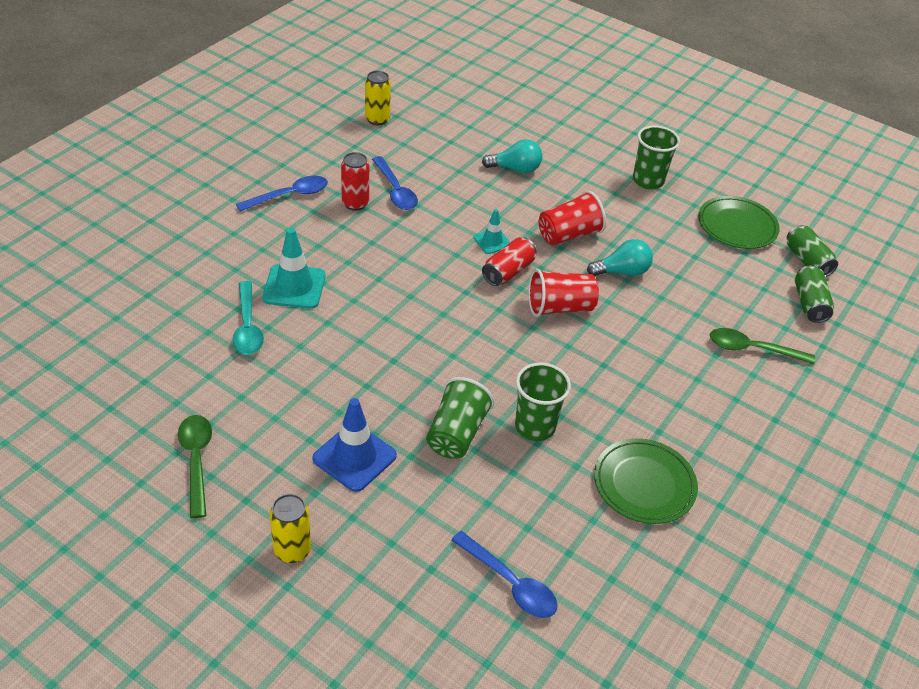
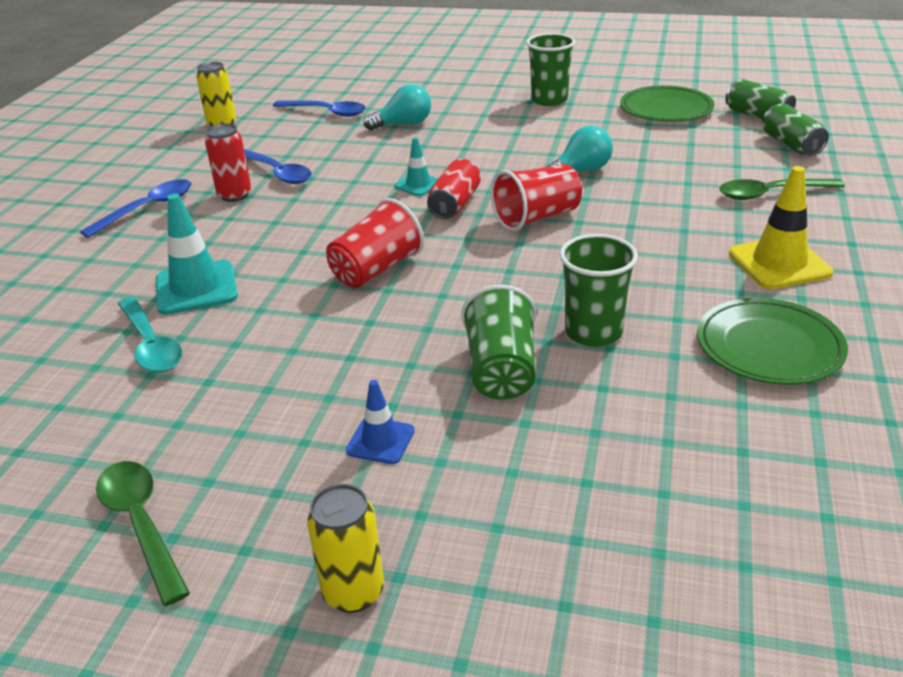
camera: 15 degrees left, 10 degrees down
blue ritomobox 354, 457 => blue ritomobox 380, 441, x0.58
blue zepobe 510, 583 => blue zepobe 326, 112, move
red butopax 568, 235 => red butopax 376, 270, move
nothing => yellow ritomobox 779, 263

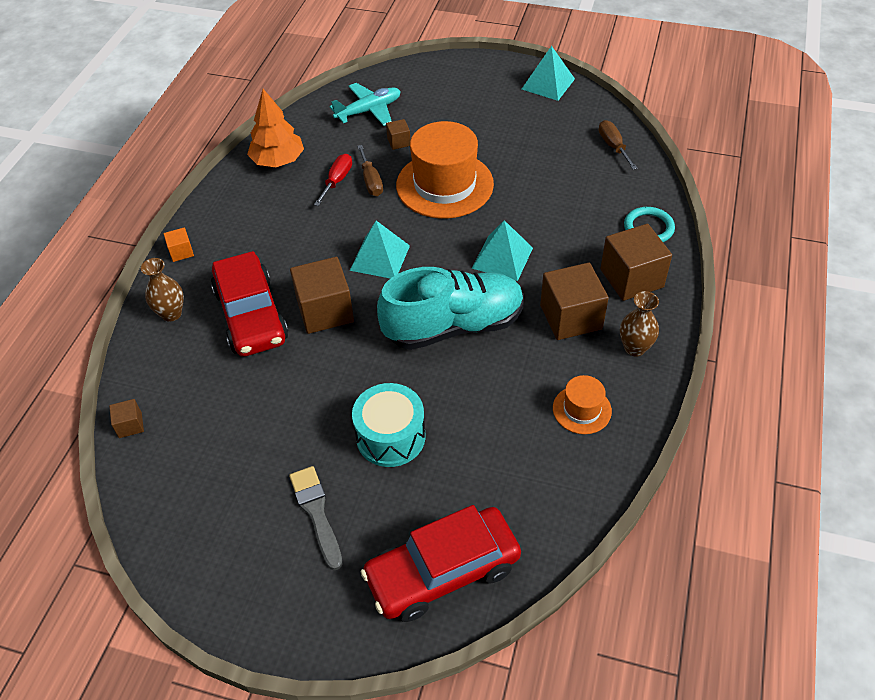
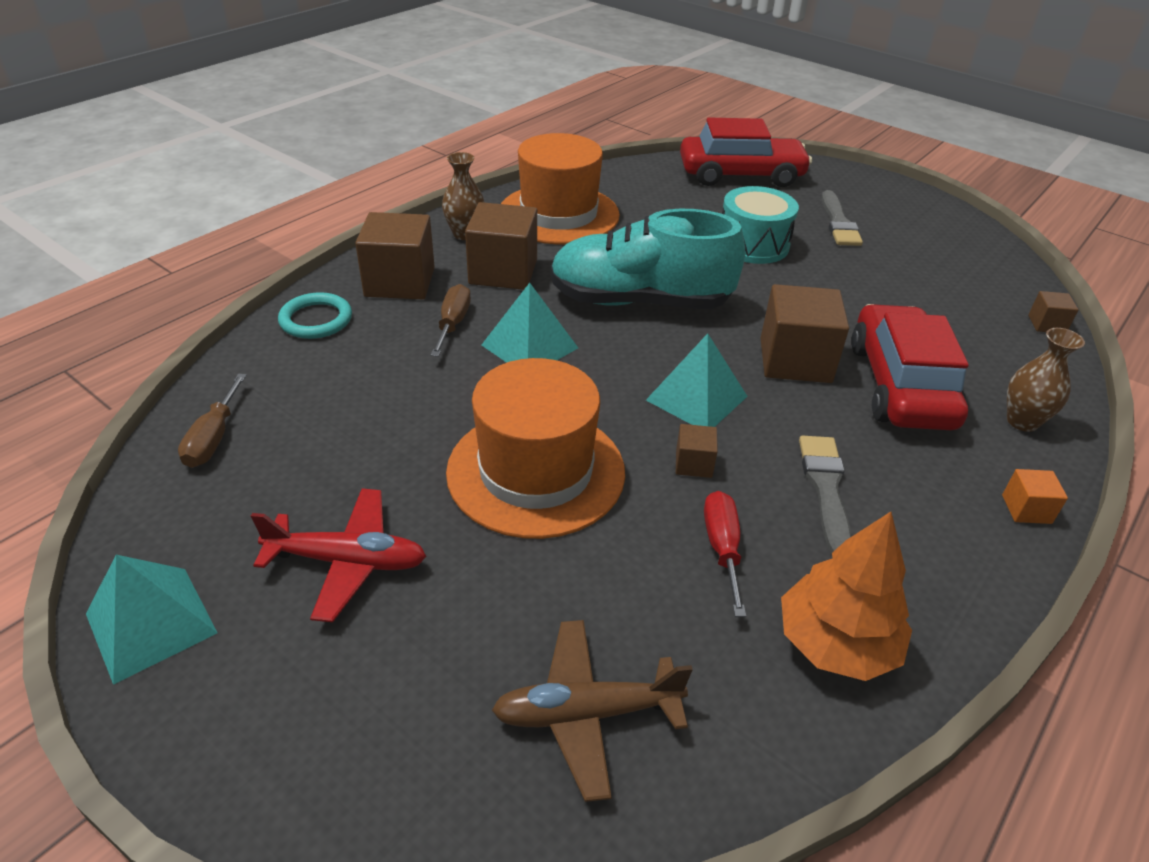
camera: 160 degrees left, 10 degrees down
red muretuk 337, 181 => red muretuk 722, 548, 135 degrees clockwise
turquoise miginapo 369, 111 => brown miginapo 587, 713
brown muretuk 371, 181 => brown muretuk 453, 323, move
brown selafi 399, 142 => brown selafi 693, 464, move
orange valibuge 582, 409 => orange valibuge 558, 214, x2.05
nothing => red miginapo 347, 562
nothing => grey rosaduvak 826, 489

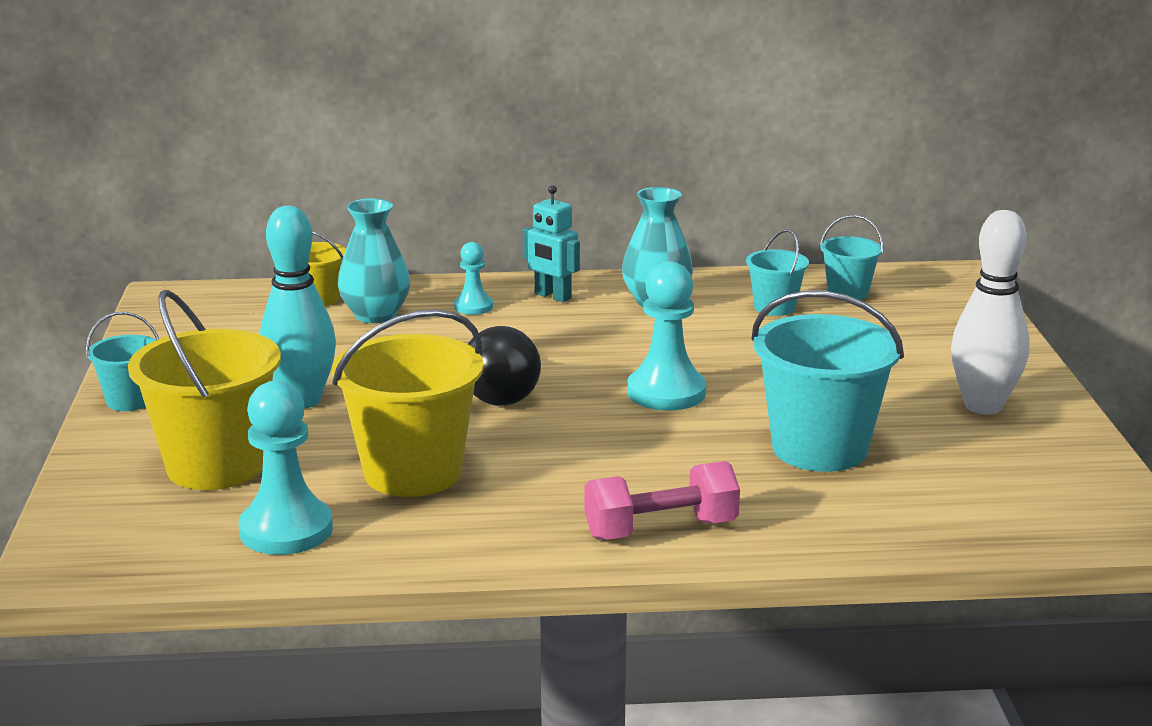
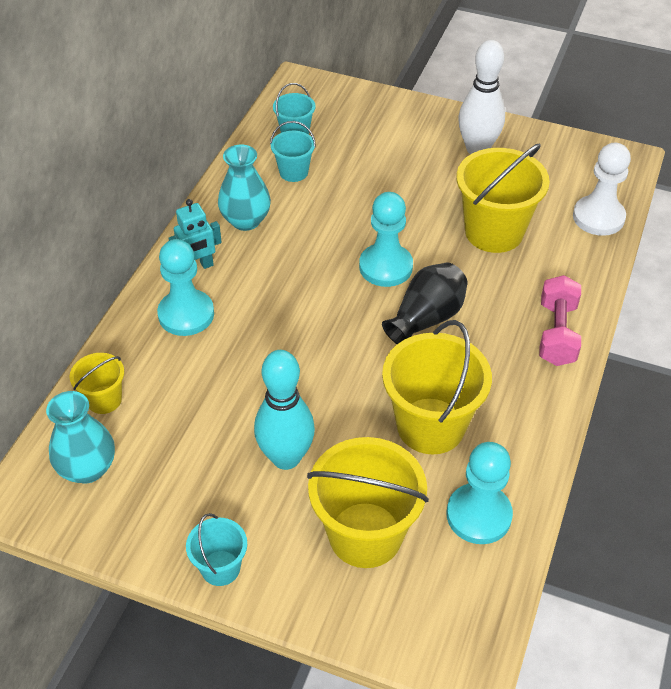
camera: 65 degrees left, 25 degrees up
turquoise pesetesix 375, 315 => turquoise pesetesix 87, 468, move
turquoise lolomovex 473, 307 => turquoise lolomovex 186, 314, x1.81
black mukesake 498, 393 => nothing
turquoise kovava 819, 449 => yellow kovava 494, 232
nothing => black pesetesix 426, 318
nothing => white lolomovex 598, 217

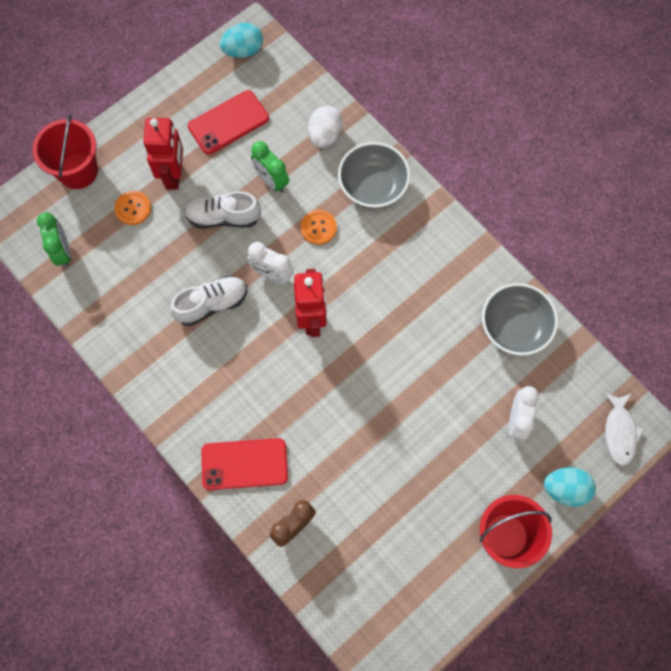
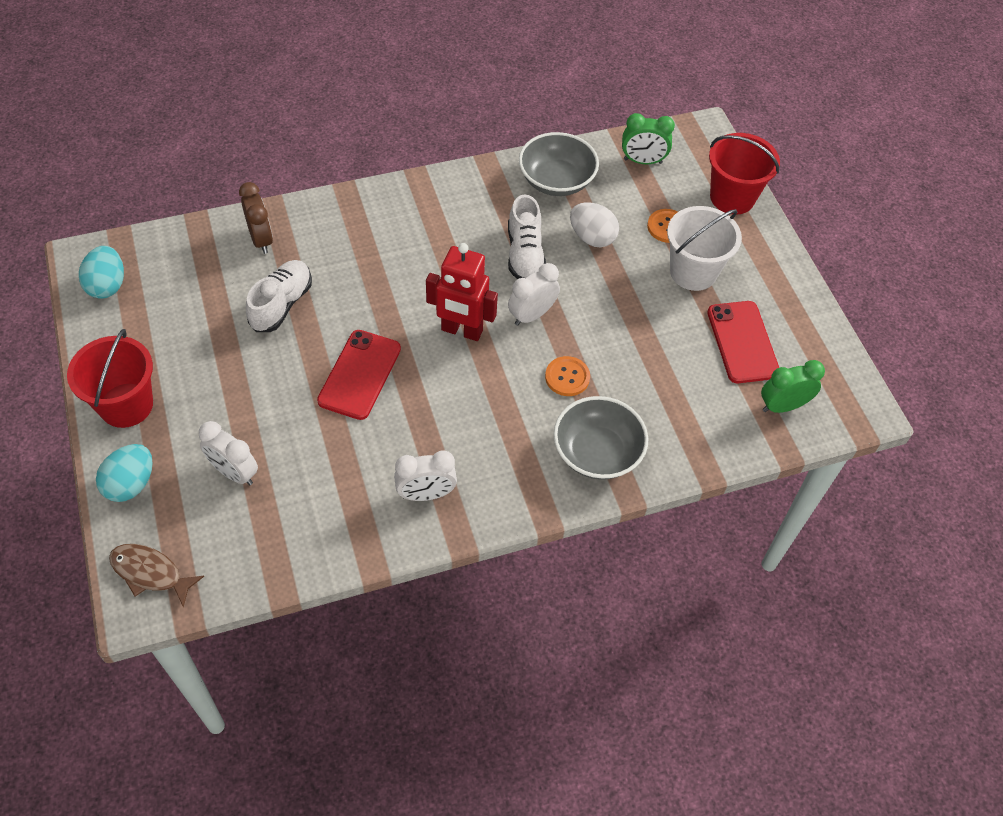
camera: 110 degrees right, 15 degrees down
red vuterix 173, 175 => white kovava 693, 272
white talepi 223, 217 => white talepi 281, 304, move
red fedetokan 244, 464 => red fedetokan 359, 374, move
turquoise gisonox 243, 51 => turquoise gisonox 107, 285, move
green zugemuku 271, 180 => green zugemuku 782, 406, move
white gisonox 325, 135 => white gisonox 592, 237, move
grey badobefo 515, 326 => grey badobefo 556, 180, move
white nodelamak 619, 432 => brown nodelamak 150, 573
nothing => white zugemuku 426, 494

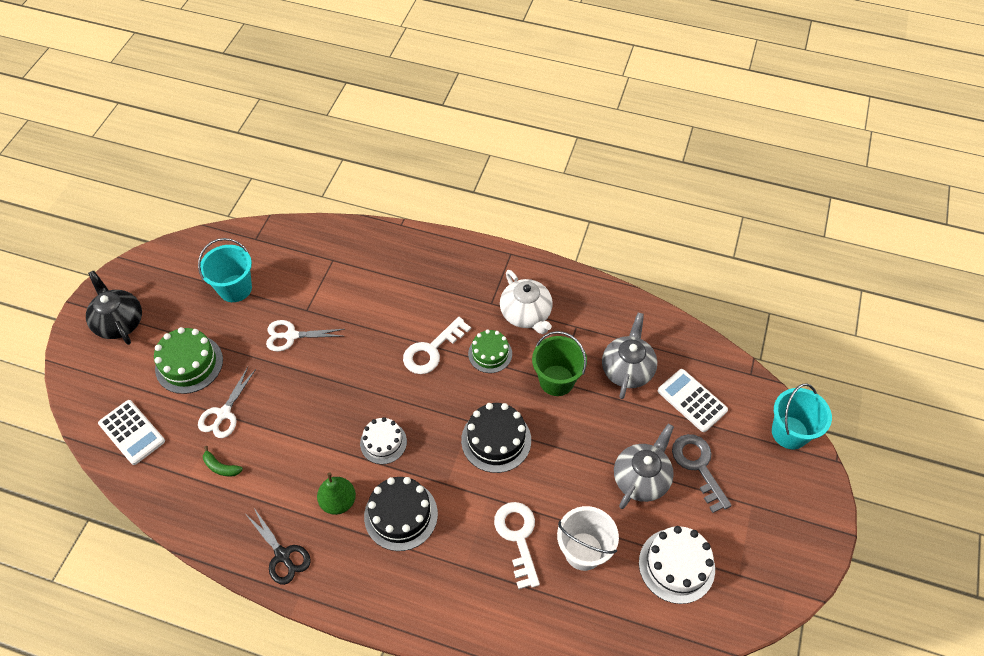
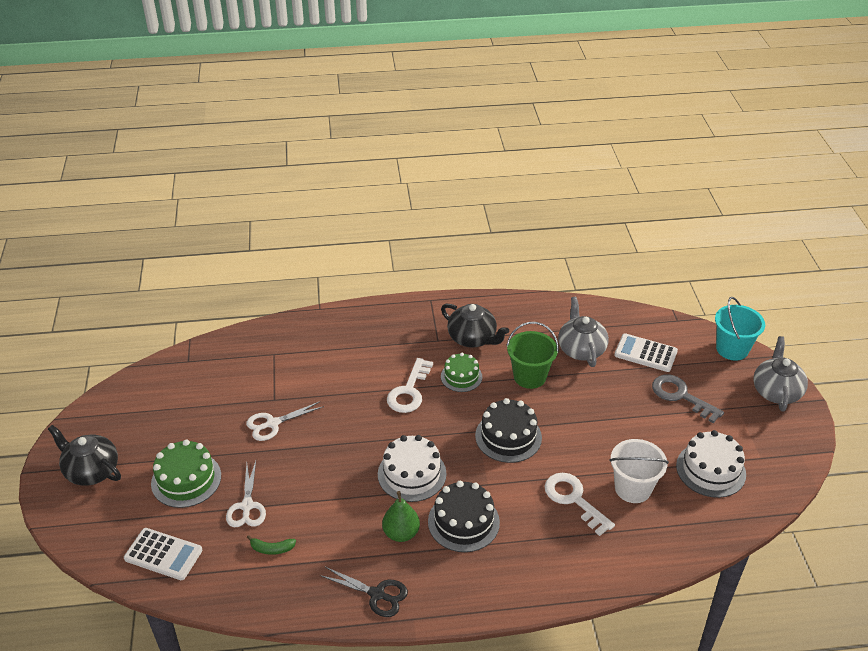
camera: 25 degrees left, 15 degrees down
turquoise kovava 235, 288 => nothing
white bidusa 383, 442 => white bidusa 412, 474, x1.50
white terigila 526, 314 => black terigila 473, 338
grey terigila 641, 478 => grey terigila 776, 391, move

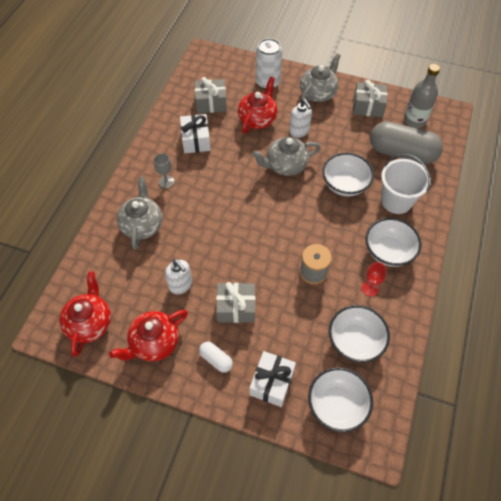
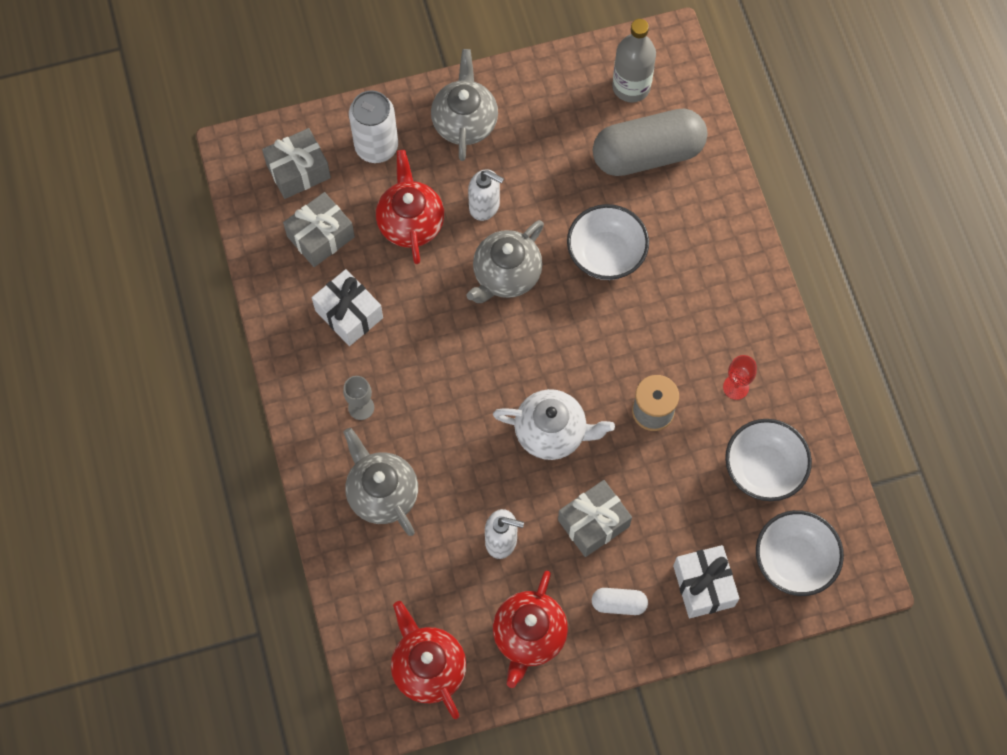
camera: 35 degrees left, 10 degrees up
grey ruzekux 368, 107 => grey ruzekux 298, 171, move
white badobefo 388, 251 => nothing
white kovava 396, 201 => nothing
nothing => white terigila 551, 432

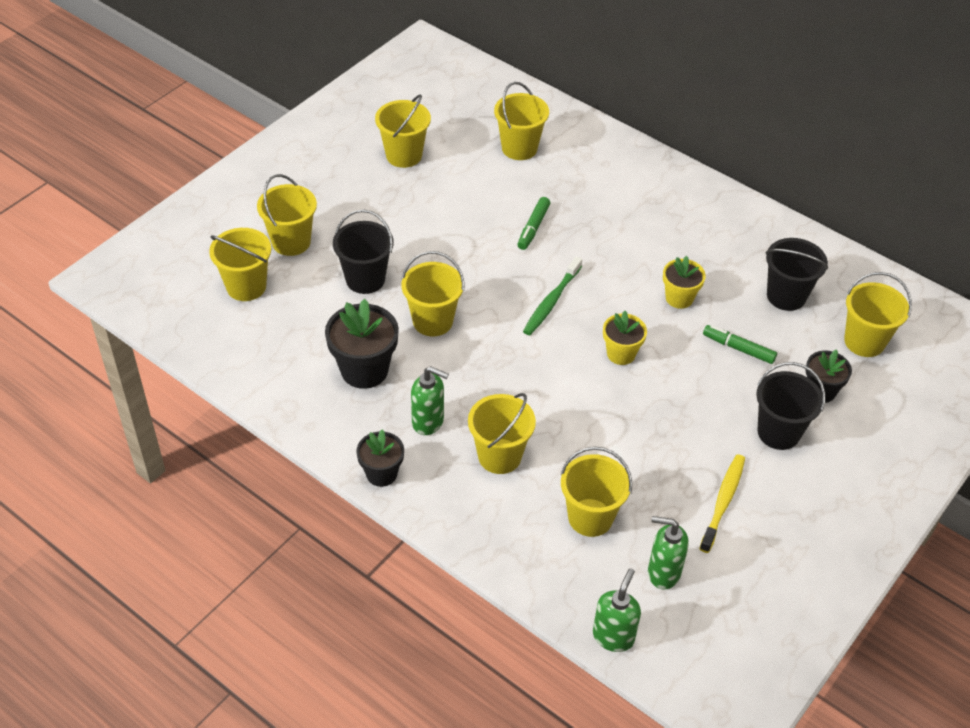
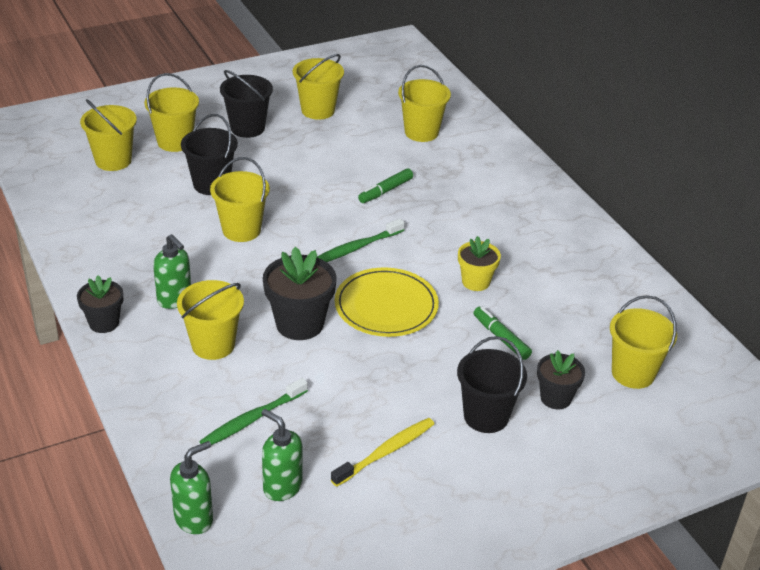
camera: 25 degrees right, 10 degrees down
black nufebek 364, 370 => black nufebek 299, 324, move
yellow kovava 590, 517 => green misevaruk 252, 419
yellow nufebek 621, 354 => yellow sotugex 386, 306
black kovava 786, 296 => black kovava 247, 128, move

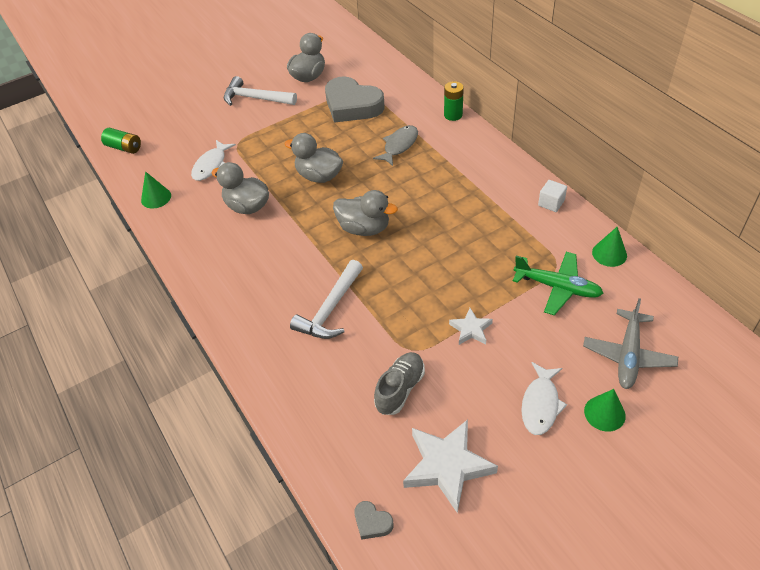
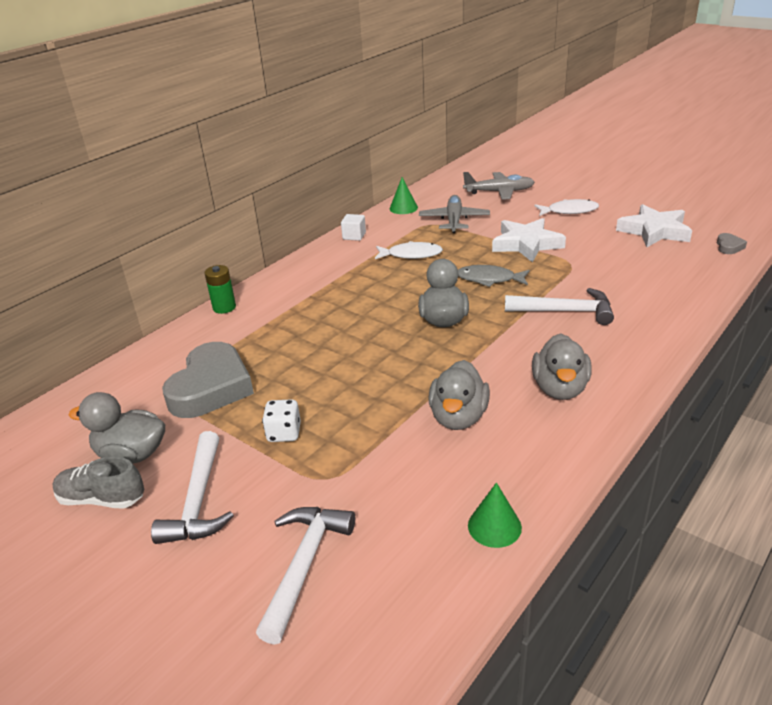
camera: 110 degrees left, 15 degrees down
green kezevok 124, 147 => nothing
white nodelamak 211, 165 => white nodelamak 411, 255, move
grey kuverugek 319, 176 => grey kuverugek 559, 388, move
grey nodelamak 399, 145 => grey nodelamak 489, 279, move
grey talepi 400, 389 => grey talepi 102, 499, move
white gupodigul 471, 329 => white gupodigul 526, 244, x1.88
green miginapo 557, 287 => grey miginapo 454, 220
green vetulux 604, 413 => nothing
nothing => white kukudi 304, 565
nothing => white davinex 284, 433

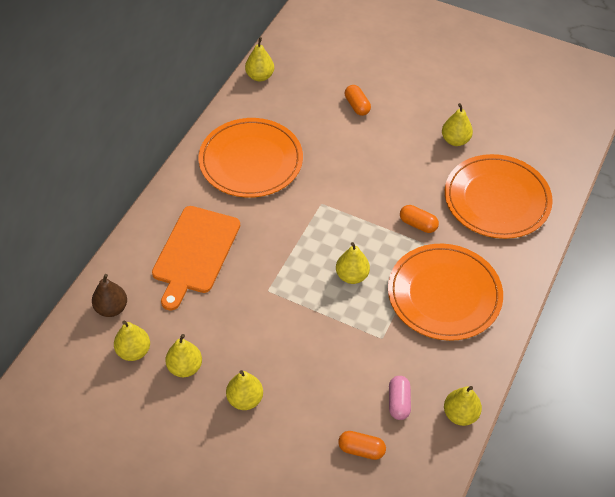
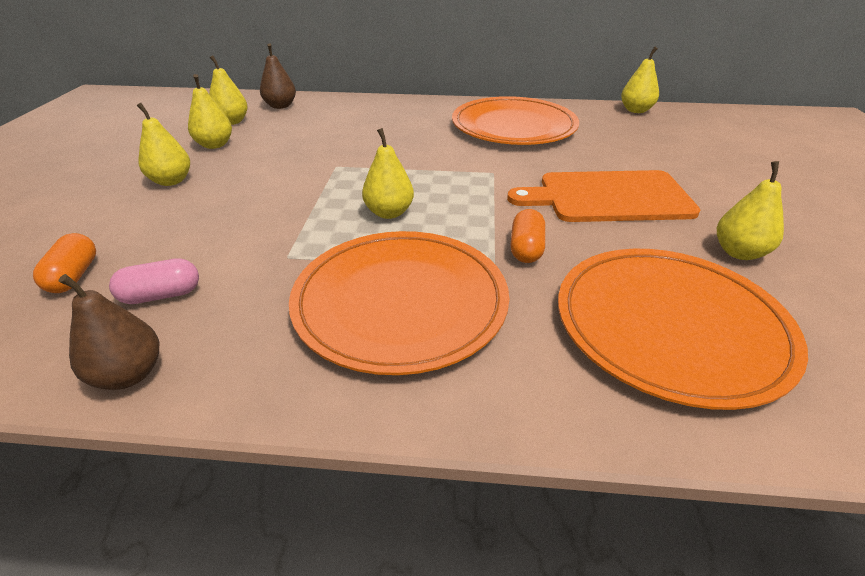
camera: 70 degrees right, 15 degrees down
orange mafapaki 195, 253 => orange mafapaki 608, 197, move
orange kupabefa 357, 106 => nothing
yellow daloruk 460, 414 => brown daloruk 129, 374

